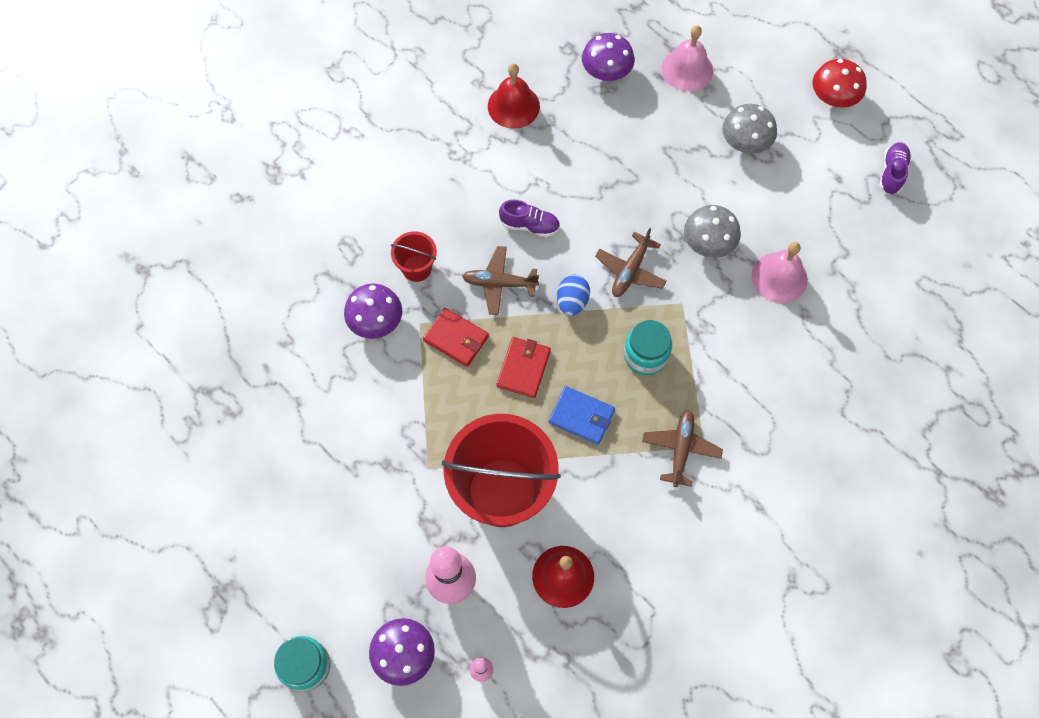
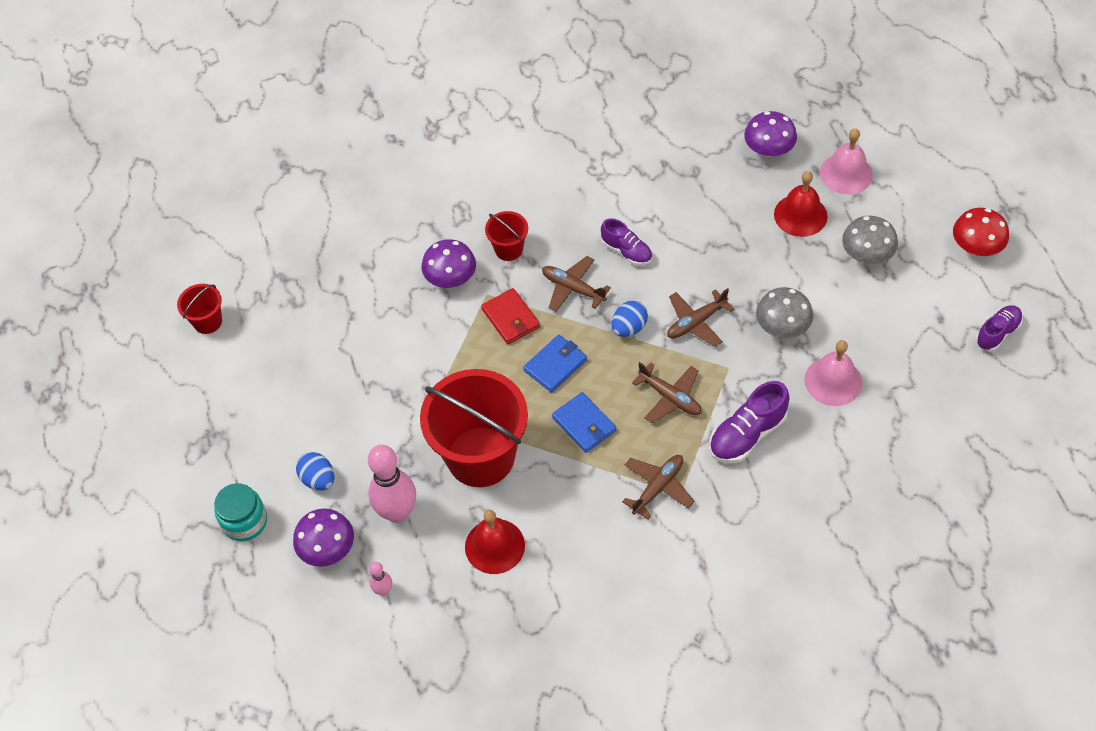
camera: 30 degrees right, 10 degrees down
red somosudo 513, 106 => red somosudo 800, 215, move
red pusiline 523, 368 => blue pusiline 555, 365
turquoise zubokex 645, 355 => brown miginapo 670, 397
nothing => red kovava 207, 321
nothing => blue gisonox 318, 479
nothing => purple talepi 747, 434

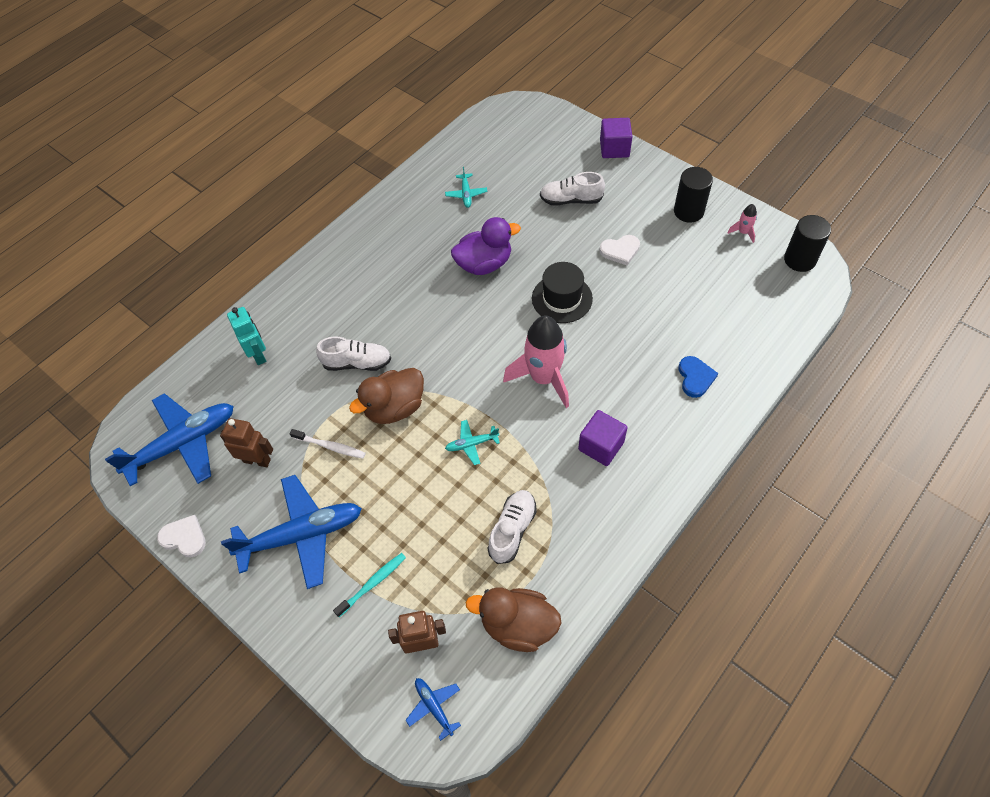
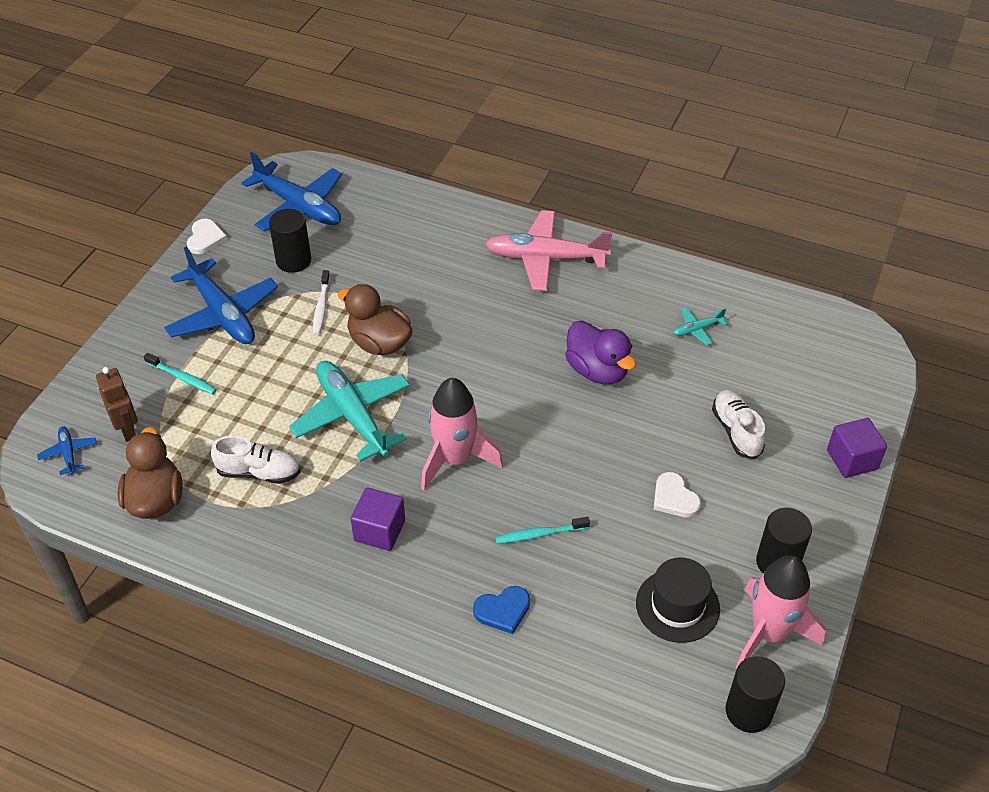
camera: 70 degrees right, 10 degrees down
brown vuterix 257, 460 => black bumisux 293, 260
turquoise vuterix 258, 354 => nothing
white talepi 357, 363 => nothing
blue miginapo 434, 707 => blue miginapo 68, 453, 60 degrees counterclockwise
turquoise miginapo 471, 444 => turquoise miginapo 352, 416, x2.26
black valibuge 562, 298 => black valibuge 677, 606, move
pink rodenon 743, 232 => pink rodenon 769, 633, x2.34
nothing => pink miginapo 545, 258
nothing => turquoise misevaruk 539, 534

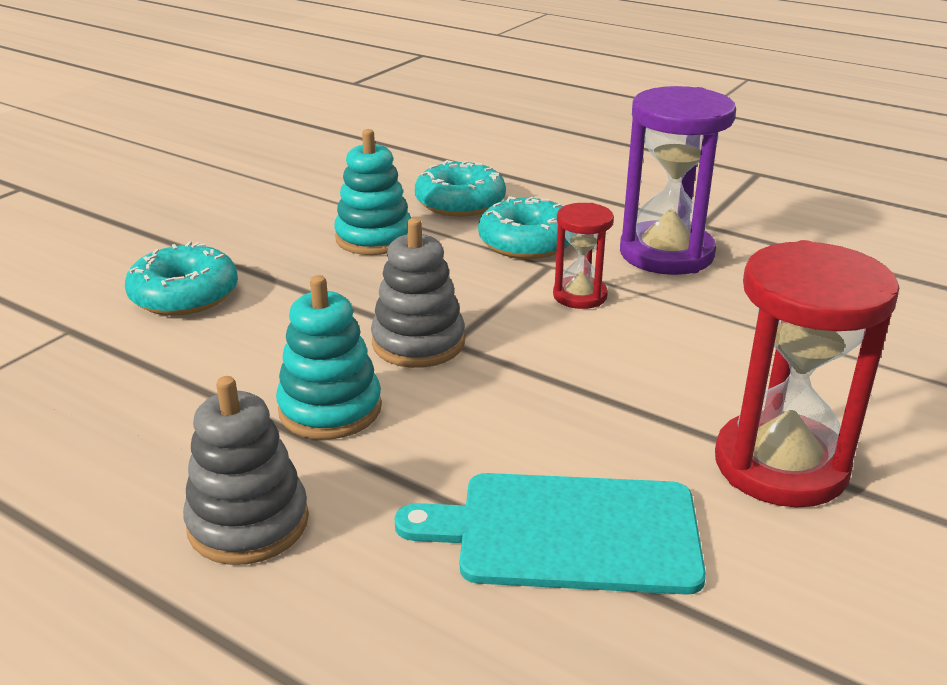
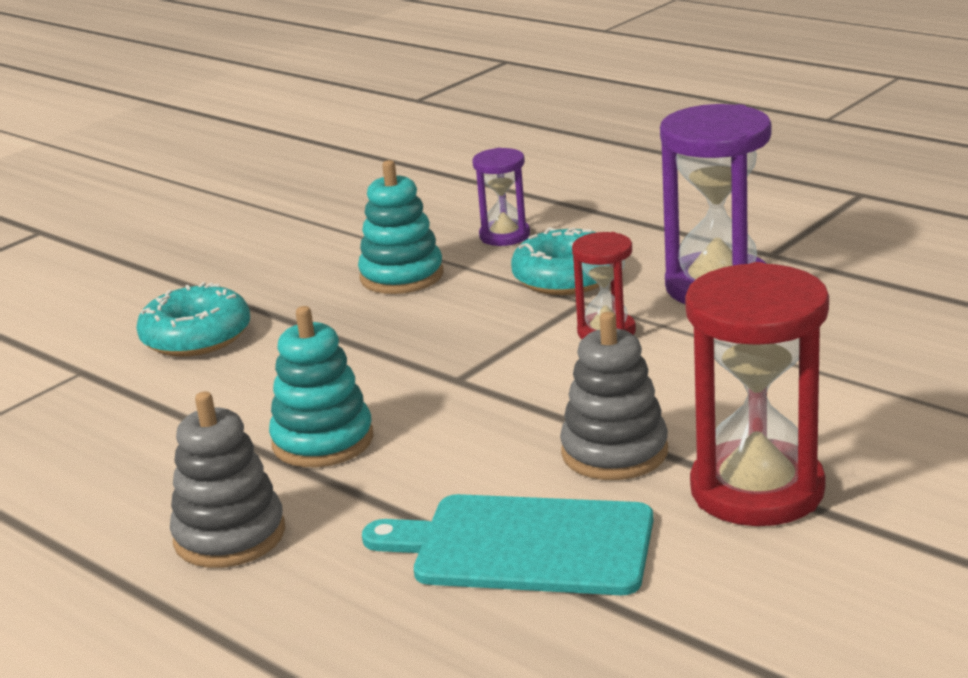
camera: 10 degrees right, 5 degrees down
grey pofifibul 418, 343 => grey pofifibul 614, 452, move
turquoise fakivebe 460, 202 => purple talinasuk 504, 236

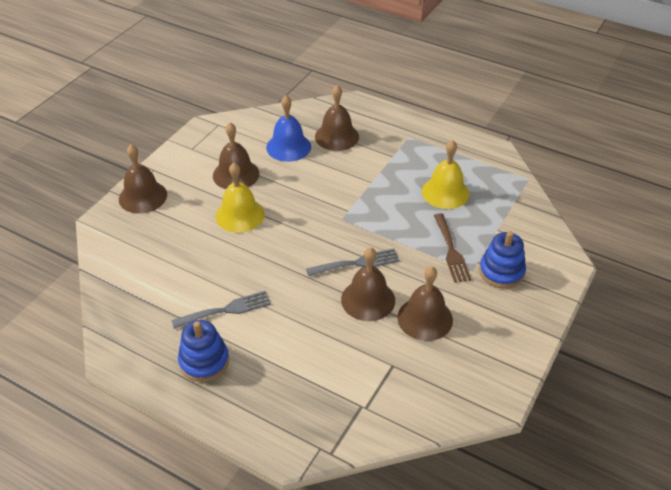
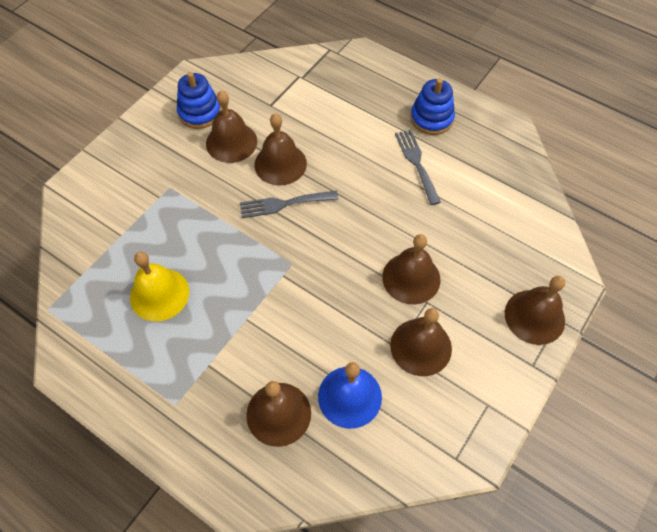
camera: 175 degrees left, 15 degrees up
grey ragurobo 226, 310 => grey ragurobo 416, 163, 90 degrees clockwise
yellow somosudo 240, 215 => brown somosudo 411, 278
brown ragurobo 451, 251 => nothing
blue pofifibul 501, 272 => blue pofifibul 199, 112, move

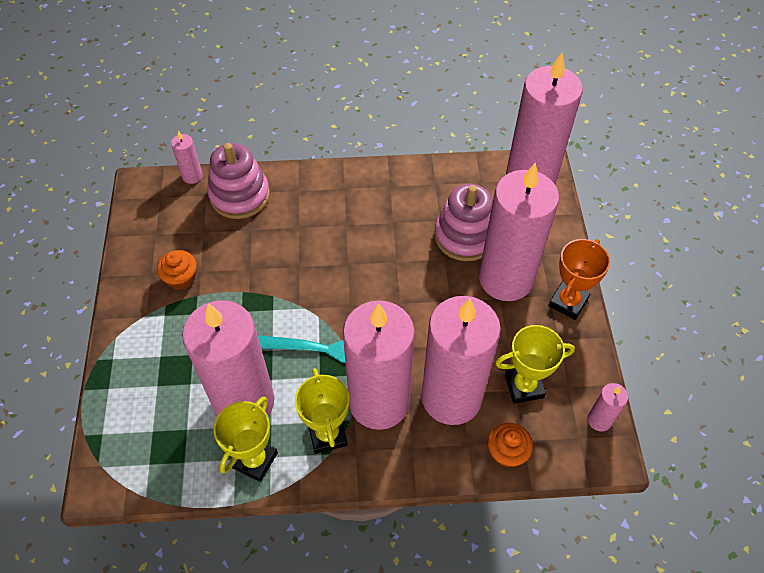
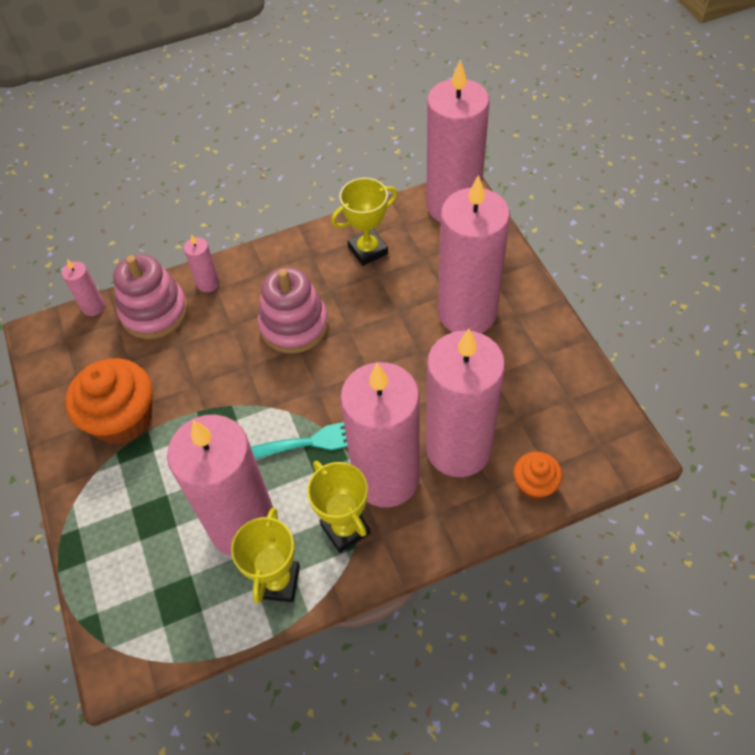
camera: 15 degrees left, 0 degrees up
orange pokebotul 181, 278 => orange pokebotul 123, 418, x1.88
pink pofifibul 465, 236 => pink pofifibul 294, 325, move
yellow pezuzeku 524, 386 => yellow pezuzeku 368, 250, move
orange pezuzeku 568, 302 => nothing
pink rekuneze 599, 420 => pink rekuneze 208, 283, move

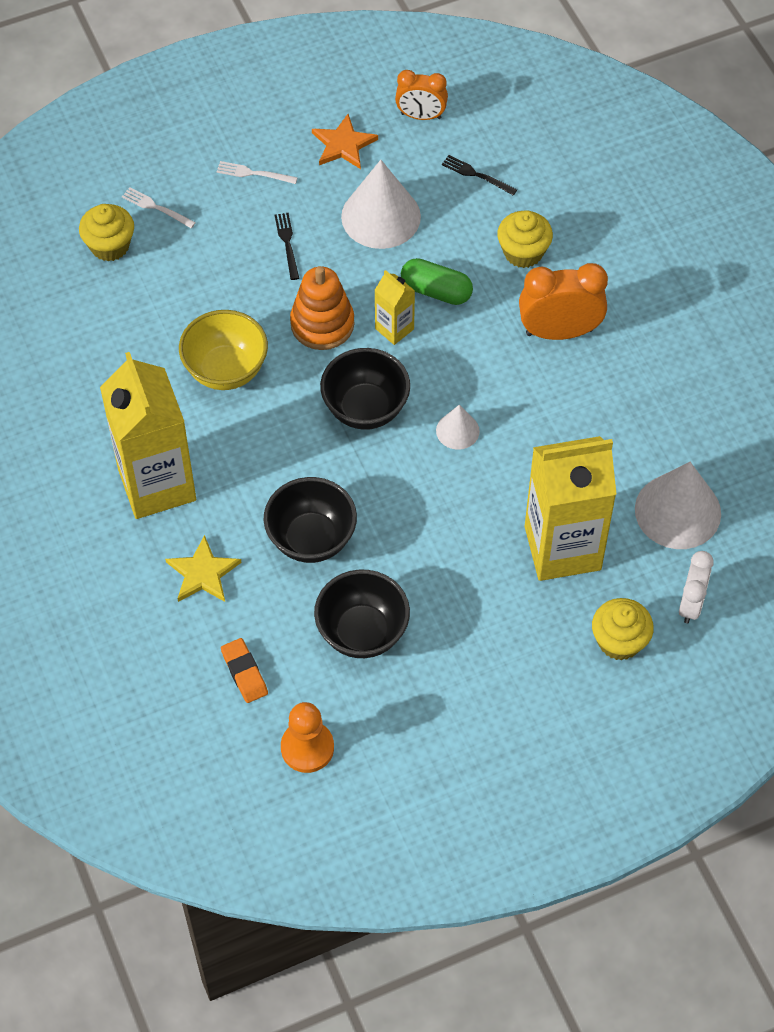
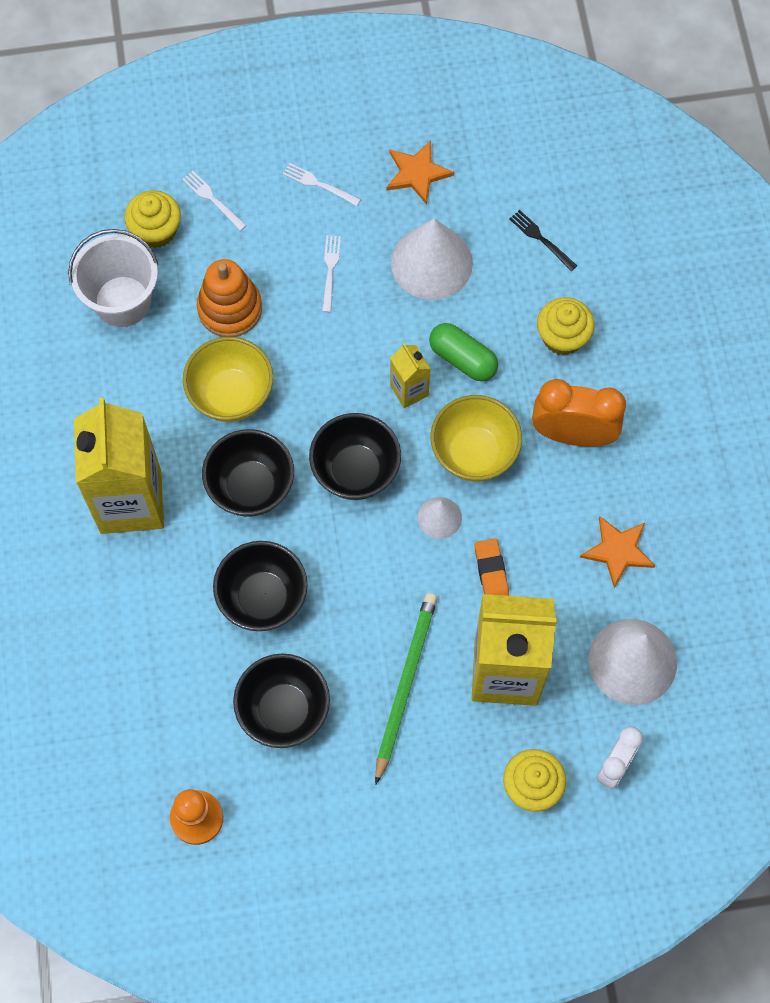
camera: 15 degrees right, 10 degrees up
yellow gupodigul 203, 573 => nothing
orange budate 244, 672 => orange budate 491, 572, move
black ragurobo 287, 243 => white ragurobo 330, 270
orange pofifibul 322, 324 => orange pofifibul 230, 309, move
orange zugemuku 421, 116 => nothing
nothing => white kovava 122, 301
nothing => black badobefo 251, 487
nothing => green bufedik 405, 685
nothing => yellow badobefo 474, 453
nothing => orange gupodigul 618, 551

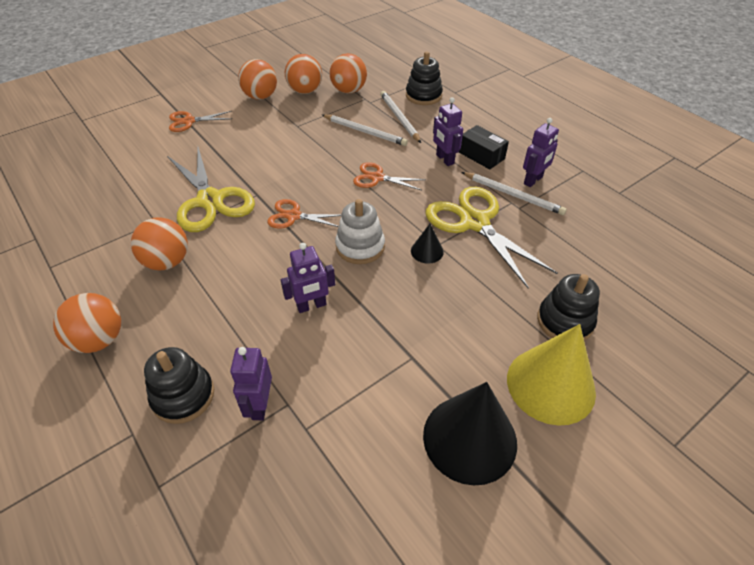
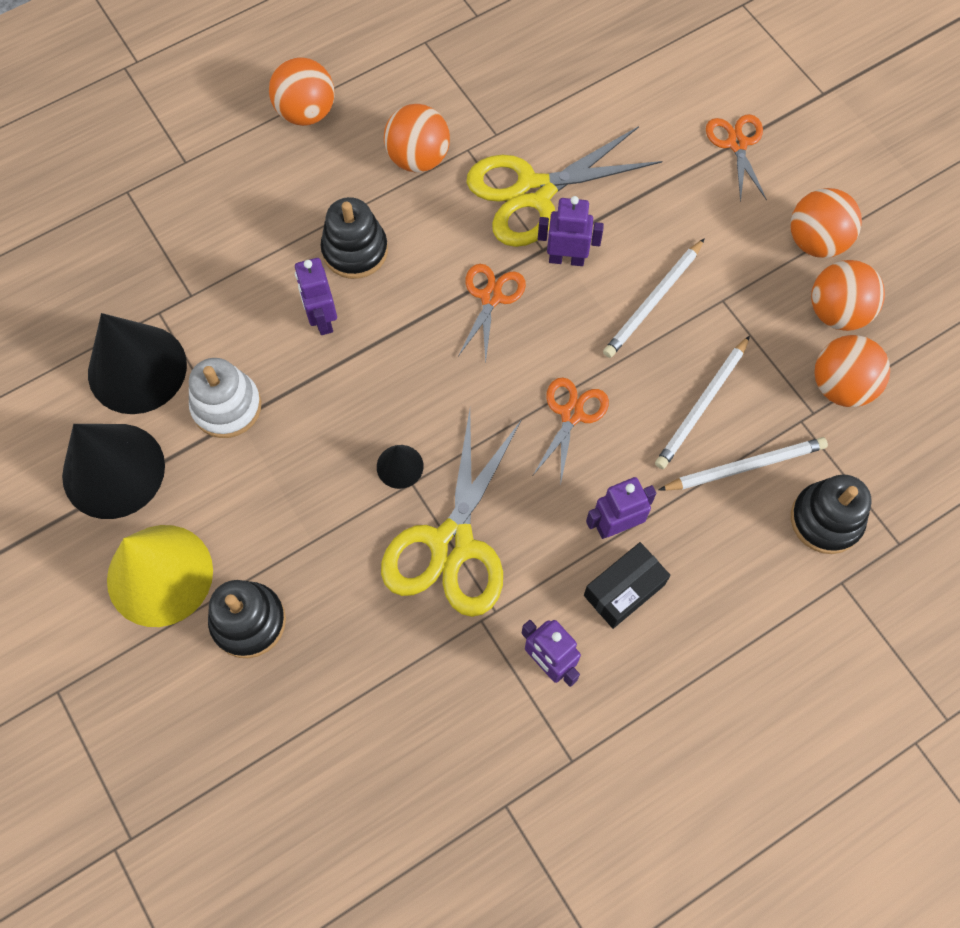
camera: 95 degrees right, 20 degrees up
black pofifibul 183, 396 => black pofifibul 355, 250, move
purple vuterix 260, 405 => purple vuterix 566, 259, move
white pofifibul 360, 247 => white pofifibul 227, 406, move
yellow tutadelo 474, 223 => yellow tutadelo 452, 544, 135 degrees clockwise
white bufedik 513, 195 => white bufedik 653, 301, move
nothing => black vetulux 137, 369

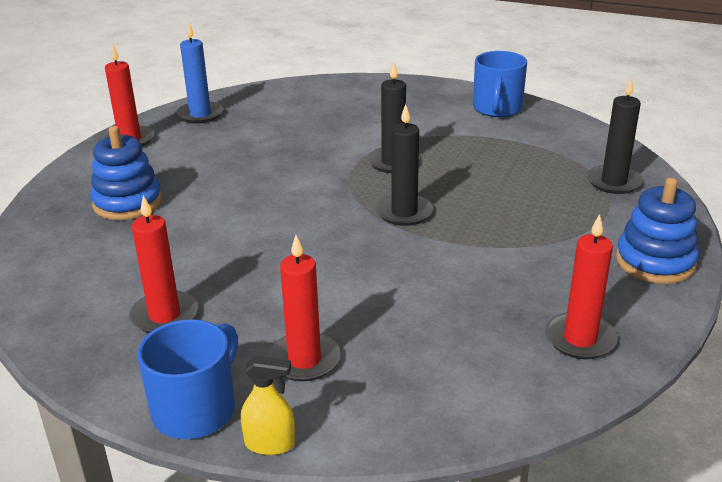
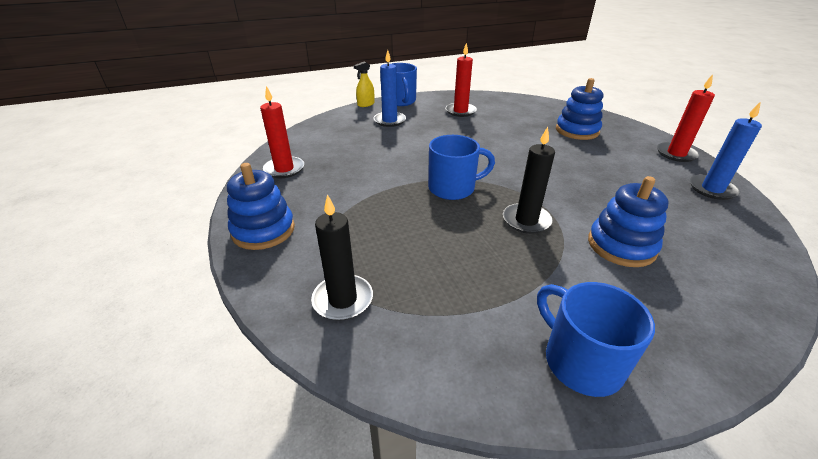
camera: 135 degrees right, 5 degrees up
red rekuneze 304, 360 => blue rekuneze 389, 121
black rekuneze 404, 212 => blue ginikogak 453, 188
nothing => blue pofifibul 621, 246

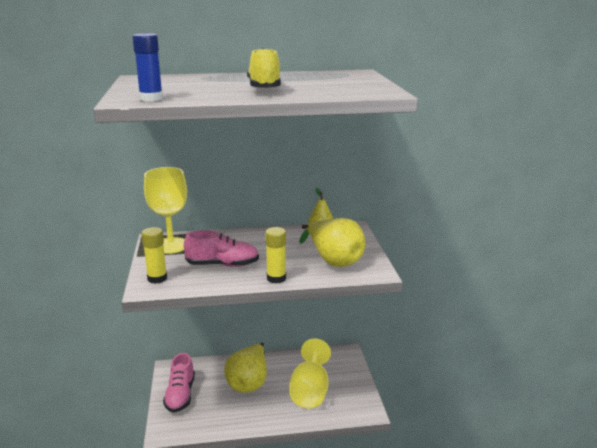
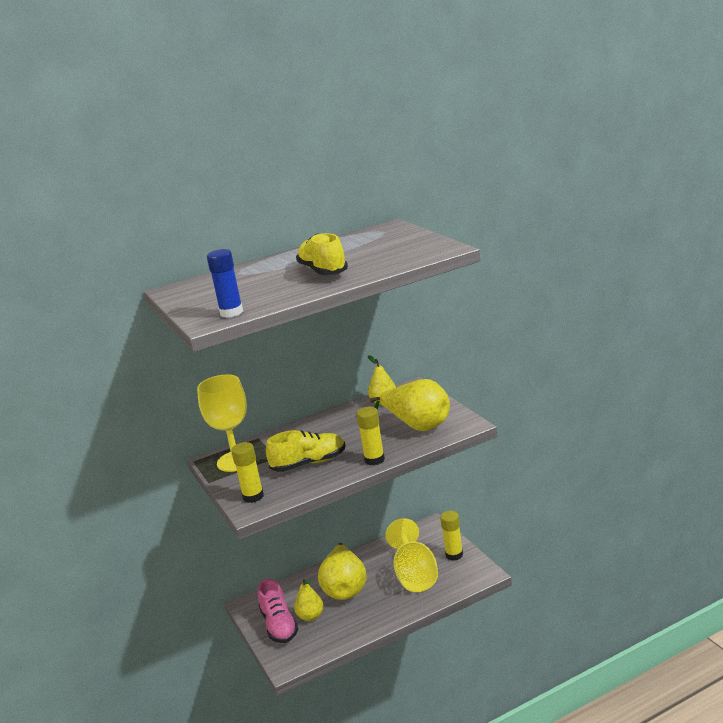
camera: 15 degrees left, 0 degrees up
pink talepi 223, 265 => yellow talepi 309, 463
nothing => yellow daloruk 310, 616
nothing => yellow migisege 454, 555

